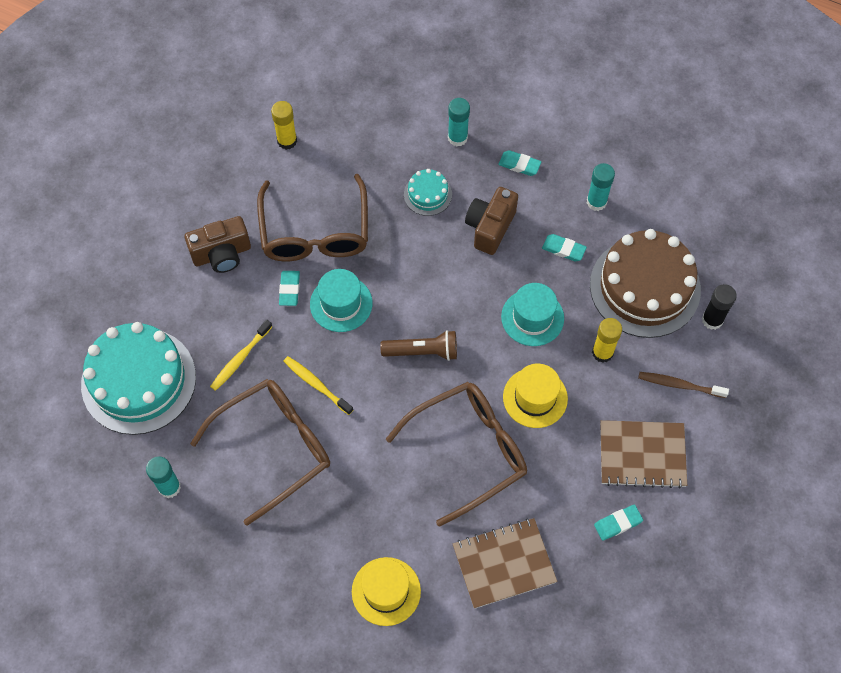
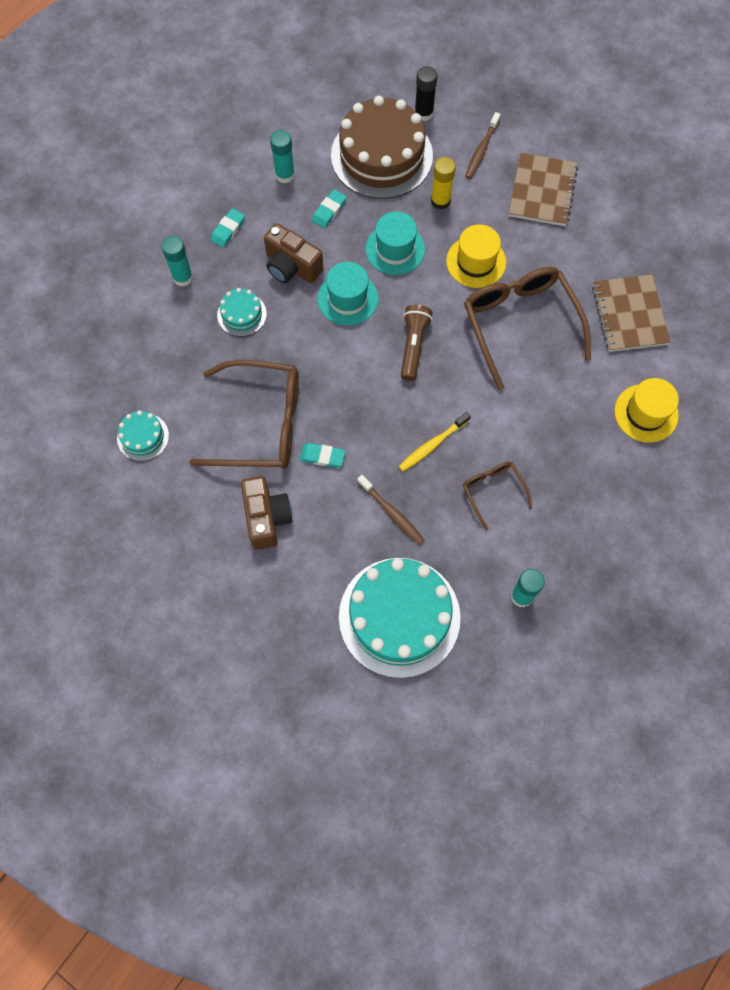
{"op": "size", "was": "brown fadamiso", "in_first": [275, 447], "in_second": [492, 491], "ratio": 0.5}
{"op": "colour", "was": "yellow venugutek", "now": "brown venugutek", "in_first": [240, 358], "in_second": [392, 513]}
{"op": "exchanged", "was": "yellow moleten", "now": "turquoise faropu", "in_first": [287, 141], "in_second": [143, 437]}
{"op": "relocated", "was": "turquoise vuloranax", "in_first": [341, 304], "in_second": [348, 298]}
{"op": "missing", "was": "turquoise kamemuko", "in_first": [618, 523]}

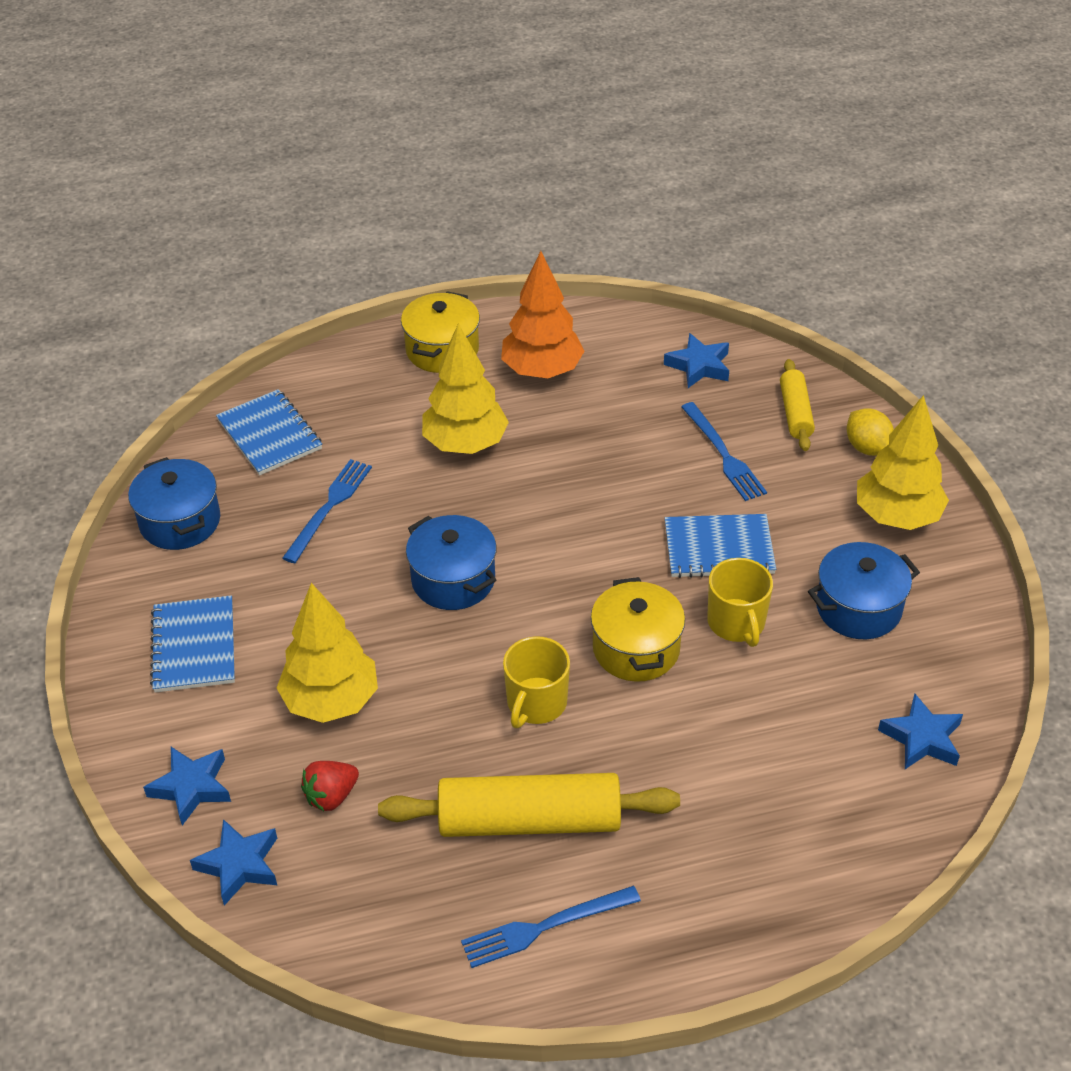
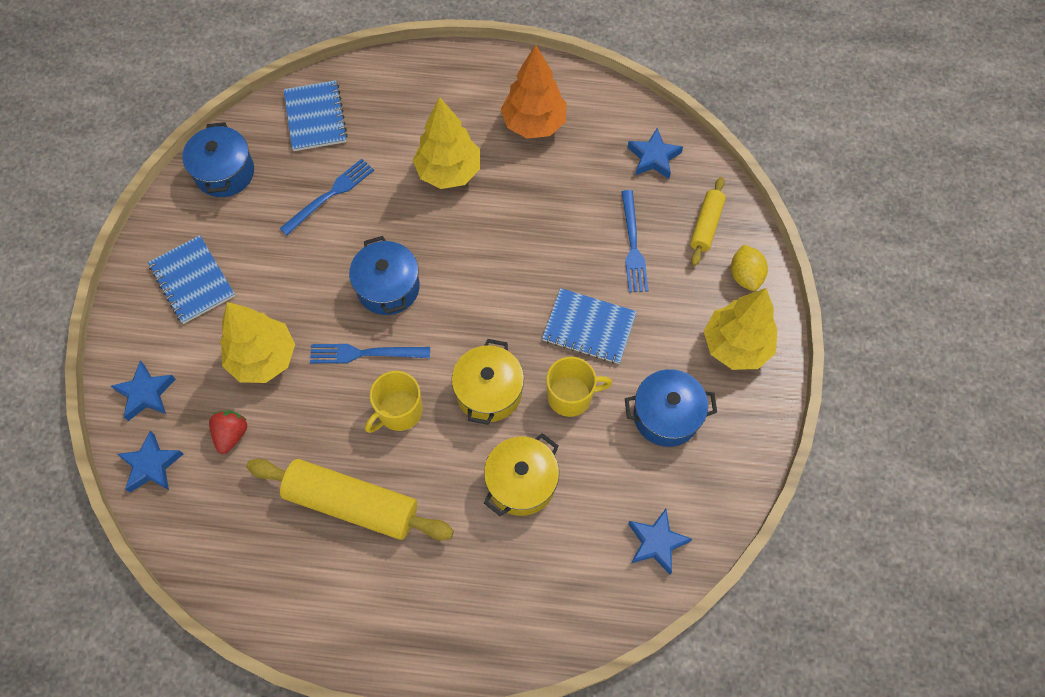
{"op": "spun", "was": "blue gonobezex", "in_first": [194, 646], "in_second": [192, 281], "clockwise": -45}
{"op": "spun", "was": "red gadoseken", "in_first": [331, 796], "in_second": [231, 434], "clockwise": 120}
{"op": "relocated", "was": "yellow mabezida", "in_first": [442, 350], "in_second": [521, 482]}
{"op": "relocated", "was": "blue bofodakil", "in_first": [545, 927], "in_second": [365, 353]}
{"op": "spun", "was": "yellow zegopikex", "in_first": [736, 623], "in_second": [571, 396], "clockwise": -105}

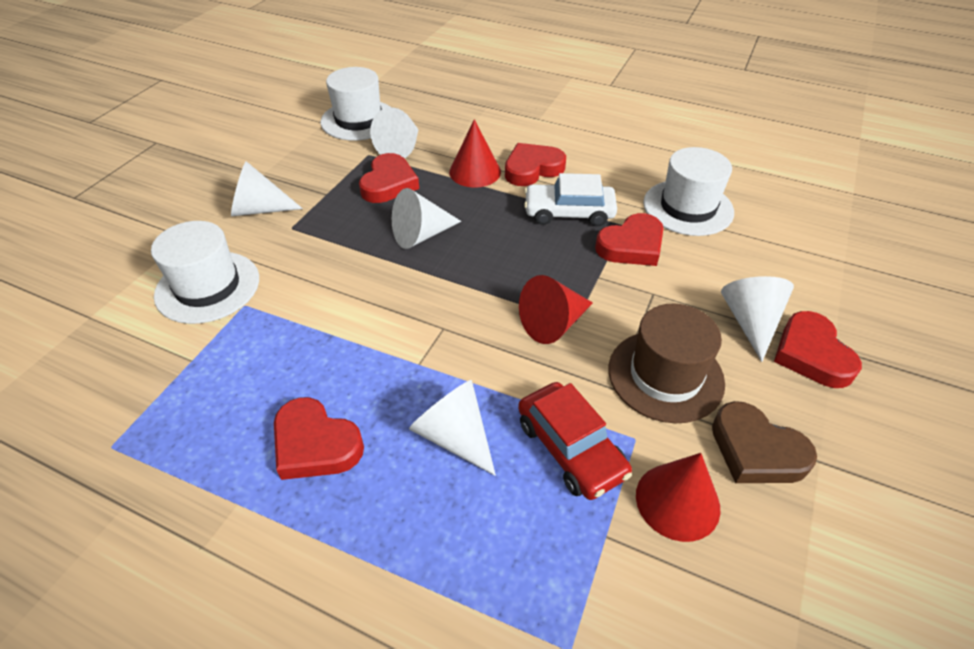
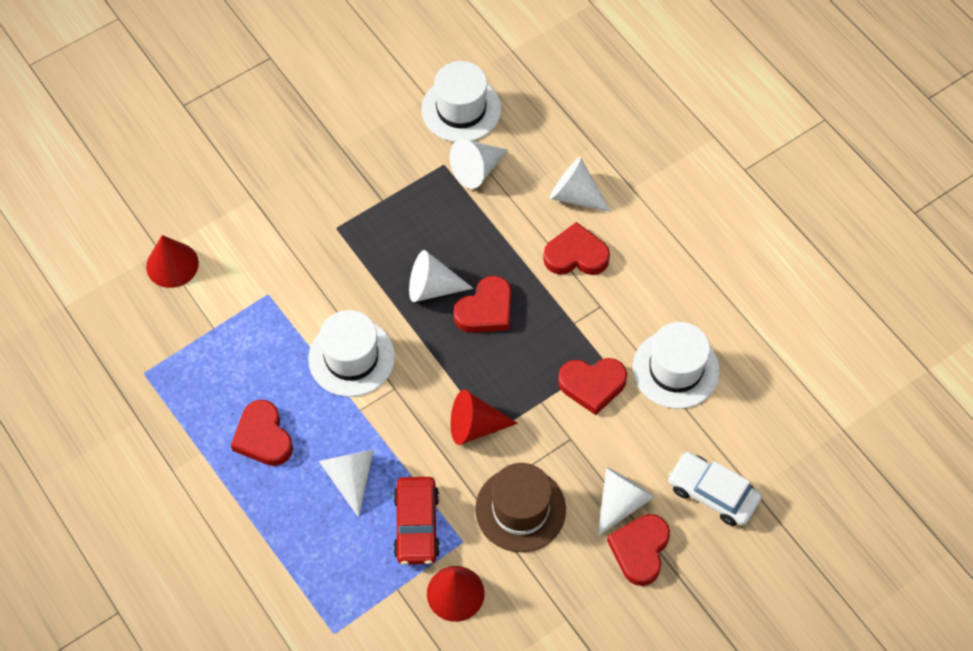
{"op": "relocated", "was": "white vuloranax", "in_first": [208, 287], "in_second": [351, 357]}
{"op": "relocated", "was": "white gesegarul", "in_first": [259, 209], "in_second": [575, 195]}
{"op": "relocated", "was": "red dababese", "in_first": [389, 183], "in_second": [486, 310]}
{"op": "relocated", "was": "red gesegarul", "in_first": [475, 172], "in_second": [172, 264]}
{"op": "relocated", "was": "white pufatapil", "in_first": [569, 213], "in_second": [712, 493]}
{"op": "missing", "was": "brown dababese", "in_first": [756, 450]}

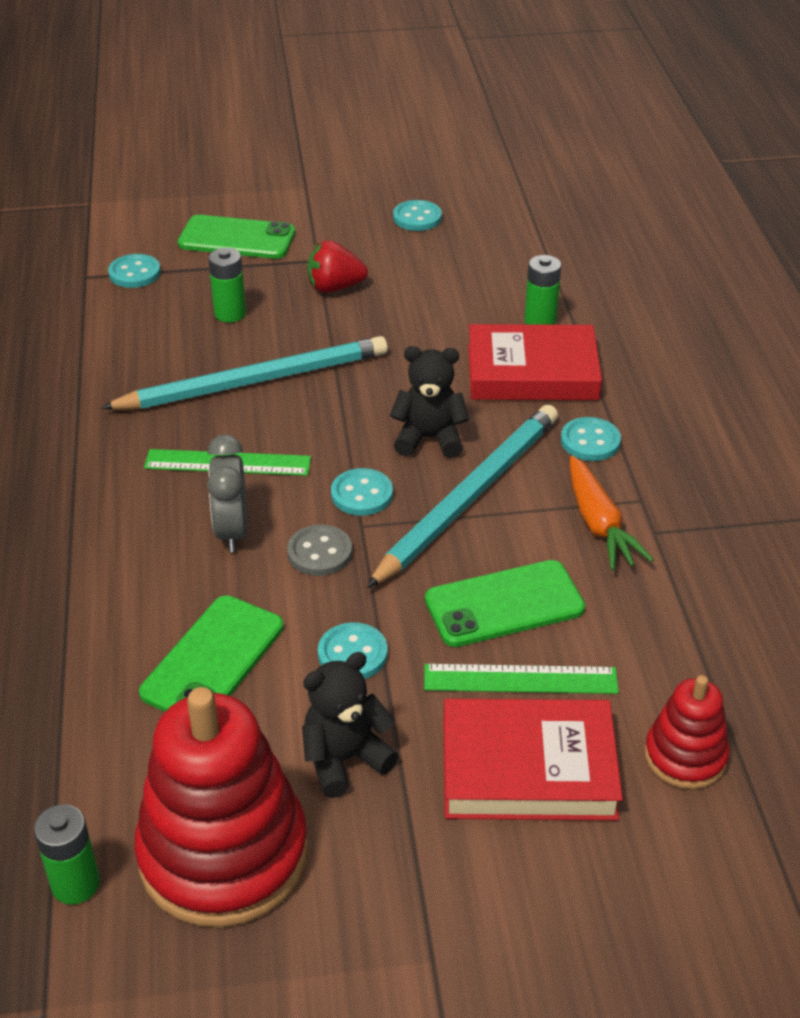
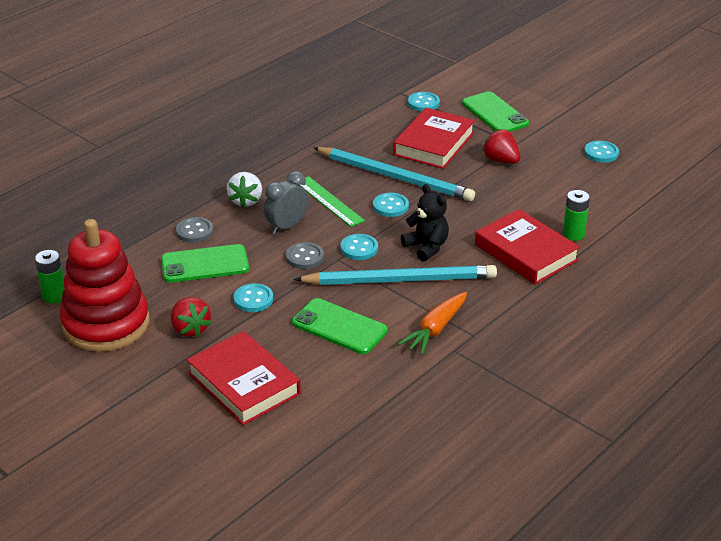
{"op": "exchanged", "was": "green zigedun", "now": "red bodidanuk", "in_first": [230, 313], "in_second": [434, 144]}
{"op": "exchanged", "was": "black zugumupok", "now": "red gadoseken", "in_first": [345, 759], "in_second": [190, 329]}
{"op": "missing", "was": "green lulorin", "in_first": [520, 679]}
{"op": "relocated", "was": "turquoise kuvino", "in_first": [590, 441], "in_second": [390, 206]}
{"op": "missing", "was": "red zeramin", "in_first": [685, 756]}
{"op": "appeared", "now": "grey kuvino", "in_second": [194, 231]}
{"op": "appeared", "now": "white gadoseken", "in_second": [246, 201]}

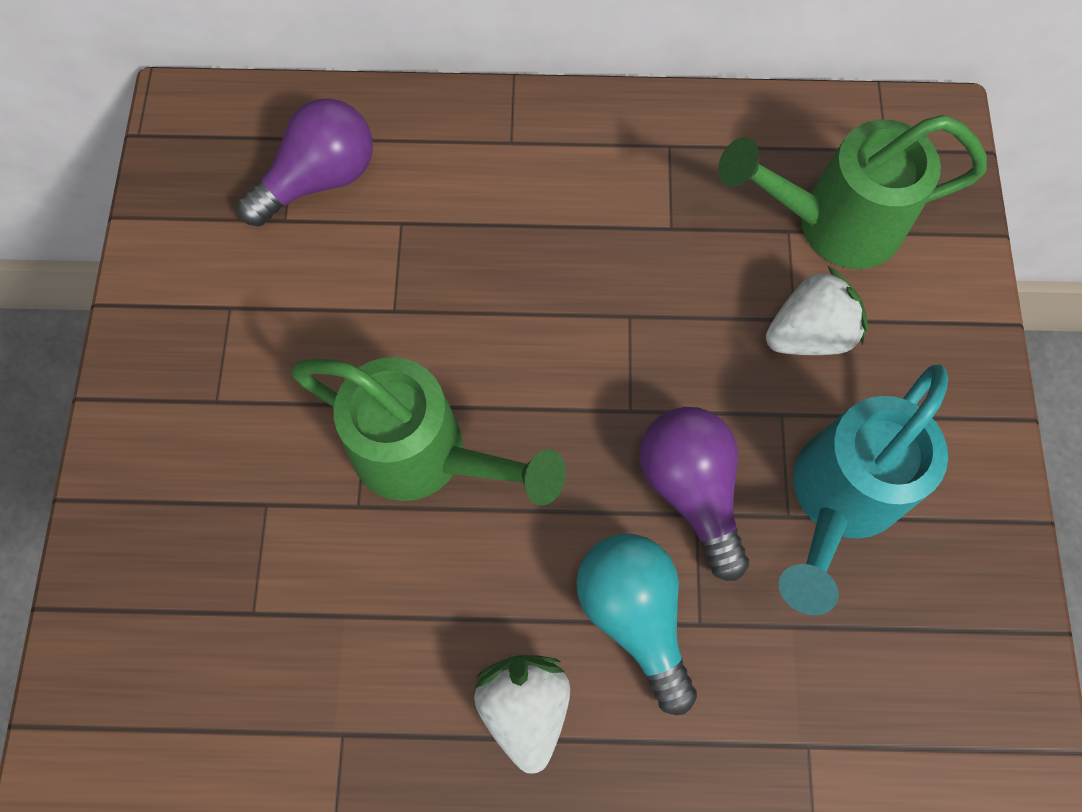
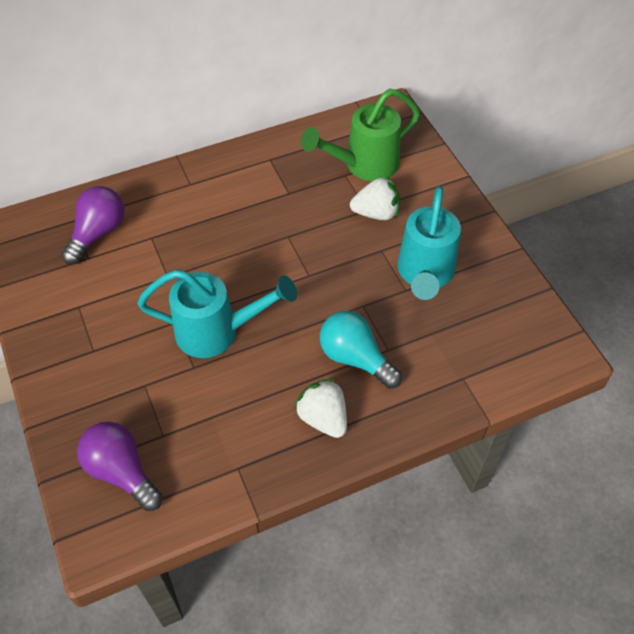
{"op": "colour", "was": "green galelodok", "now": "turquoise galelodok", "in_first": [427, 456], "in_second": [218, 332]}
{"op": "relocated", "was": "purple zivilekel", "in_first": [691, 490], "in_second": [122, 472]}
{"op": "spun", "was": "white gadoseken", "in_first": [808, 334], "in_second": [376, 213], "clockwise": 45}

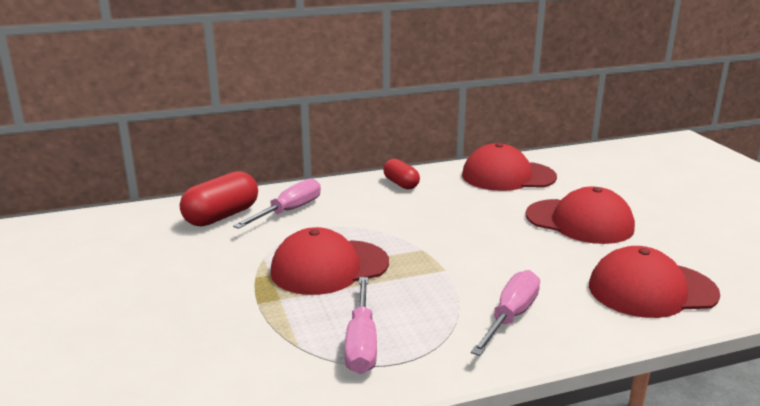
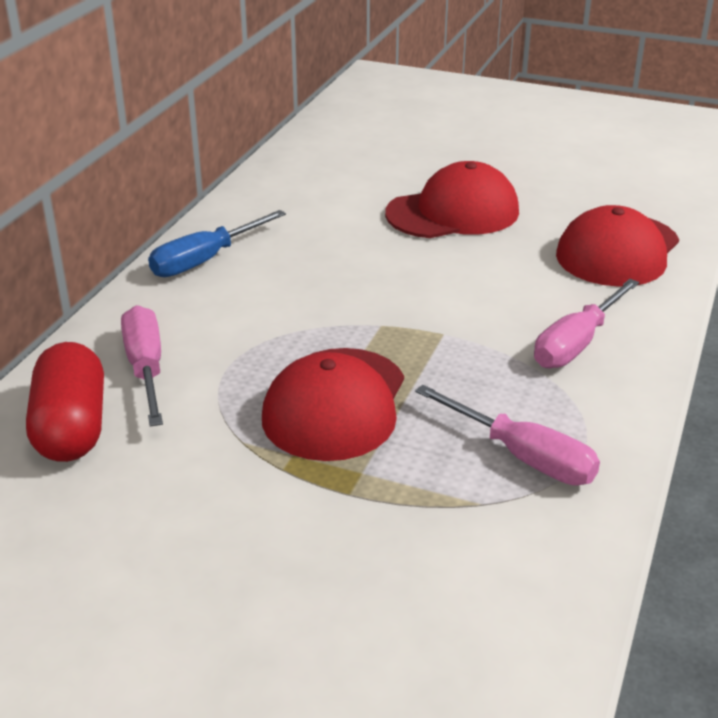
{"op": "exchanged", "was": "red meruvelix", "now": "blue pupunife", "in_first": [401, 184], "in_second": [205, 260]}
{"op": "missing", "was": "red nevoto", "in_first": [508, 176]}
{"op": "spun", "was": "pink pupunife", "in_first": [510, 317], "in_second": [577, 344], "clockwise": -120}

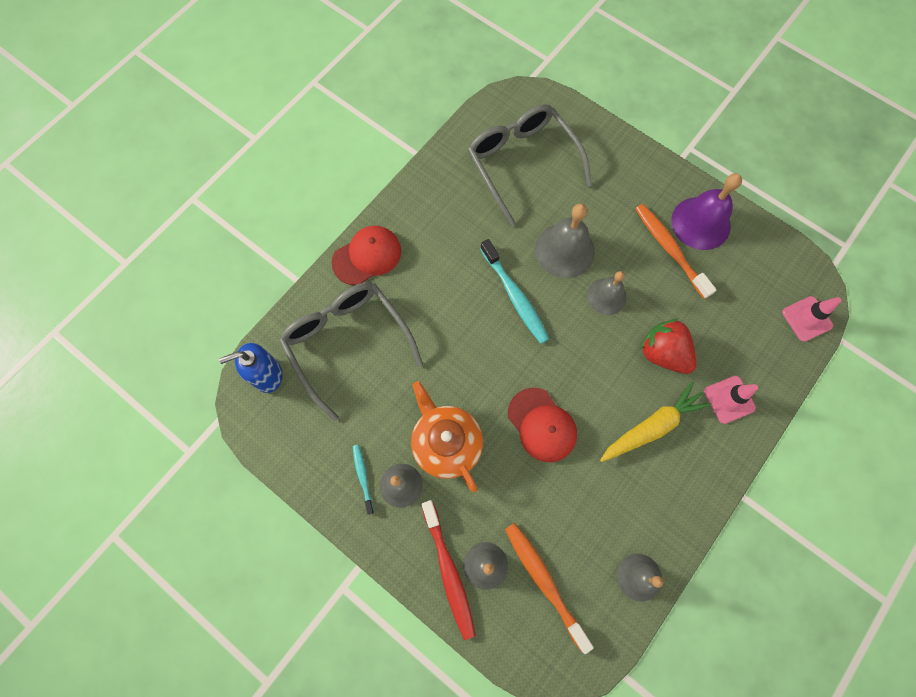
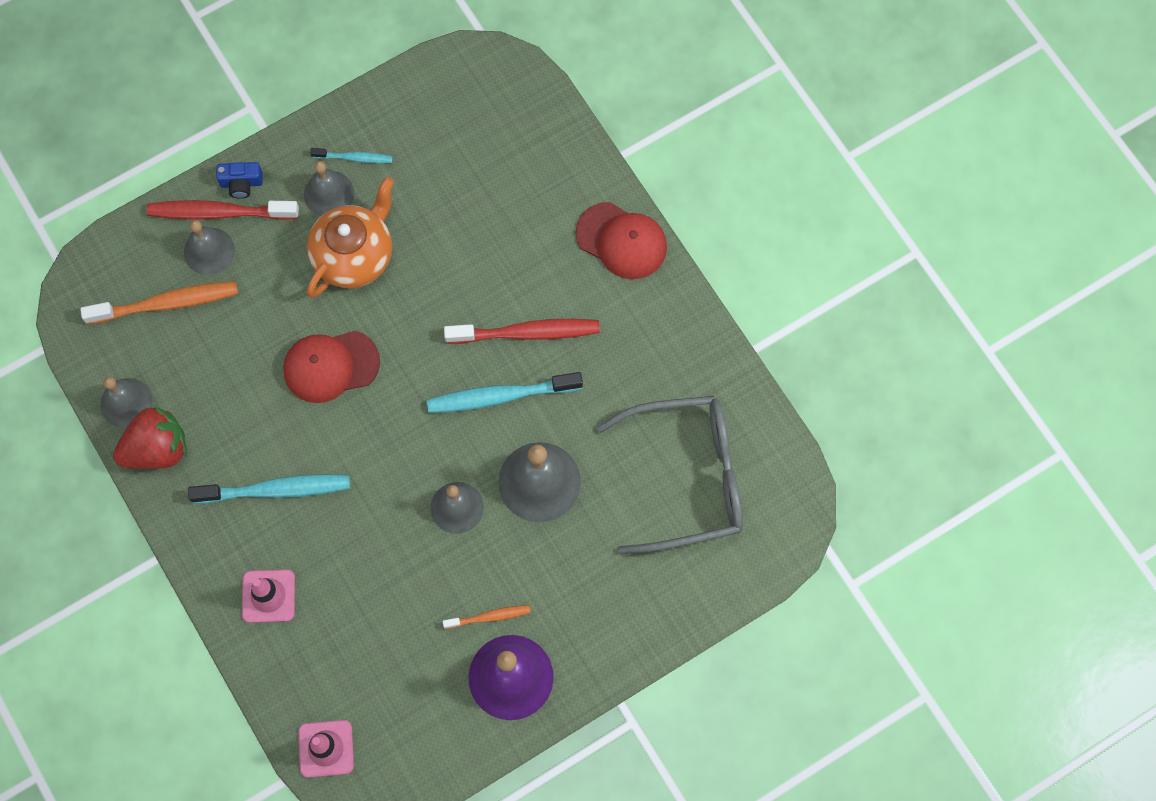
{"op": "missing", "was": "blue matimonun", "in_first": [267, 375]}
{"op": "missing", "was": "grey fadamiso", "in_first": [347, 343]}
{"op": "spun", "was": "red nevoto", "in_first": [367, 256], "in_second": [621, 241], "clockwise": -45}
{"op": "spun", "was": "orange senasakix", "in_first": [446, 443], "in_second": [354, 255], "clockwise": -45}
{"op": "exchanged", "was": "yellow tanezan", "now": "turquoise venugutek", "in_first": [652, 426], "in_second": [276, 490]}
{"op": "size", "was": "orange venugutek", "in_first": [669, 249], "in_second": [489, 617], "ratio": 0.54}
{"op": "relocated", "was": "red gadoseken", "in_first": [663, 353], "in_second": [157, 449]}
{"op": "appeared", "now": "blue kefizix", "in_second": [241, 183]}
{"op": "appeared", "now": "red venugutek", "in_second": [527, 333]}

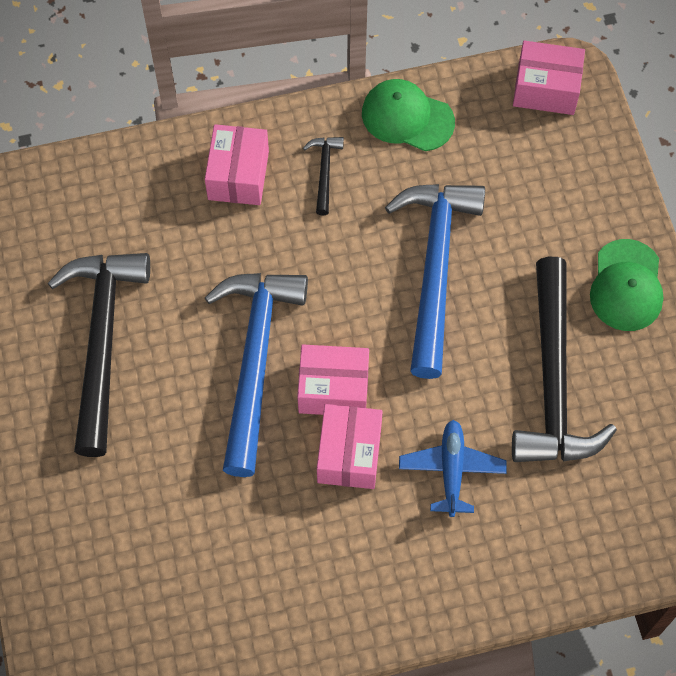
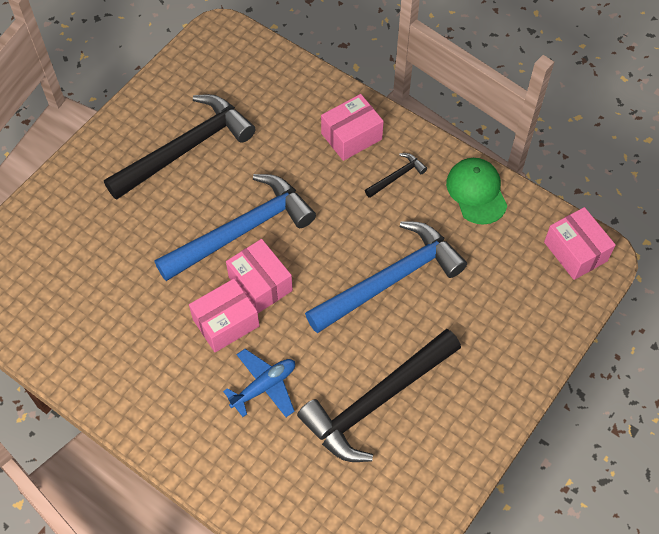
{"op": "missing", "was": "green nevoto", "in_first": [626, 286]}

